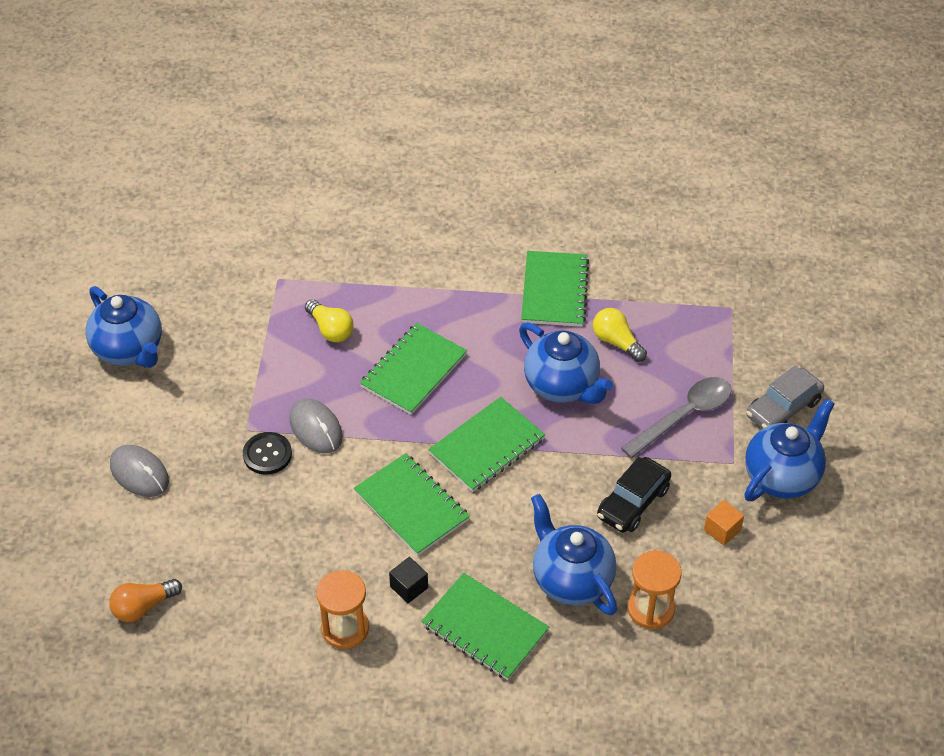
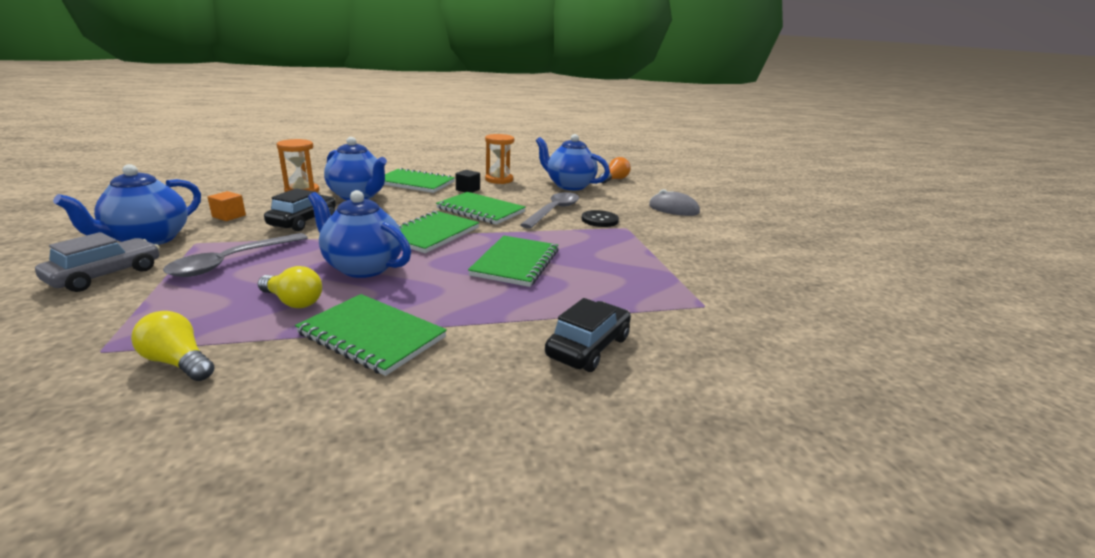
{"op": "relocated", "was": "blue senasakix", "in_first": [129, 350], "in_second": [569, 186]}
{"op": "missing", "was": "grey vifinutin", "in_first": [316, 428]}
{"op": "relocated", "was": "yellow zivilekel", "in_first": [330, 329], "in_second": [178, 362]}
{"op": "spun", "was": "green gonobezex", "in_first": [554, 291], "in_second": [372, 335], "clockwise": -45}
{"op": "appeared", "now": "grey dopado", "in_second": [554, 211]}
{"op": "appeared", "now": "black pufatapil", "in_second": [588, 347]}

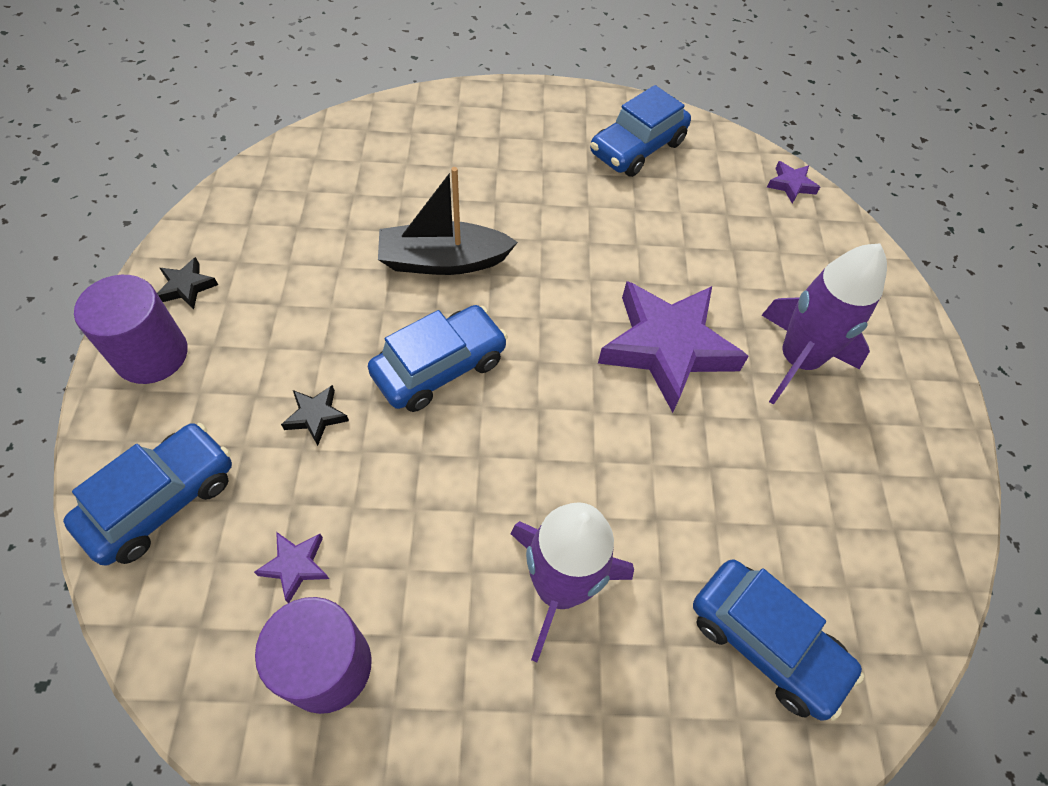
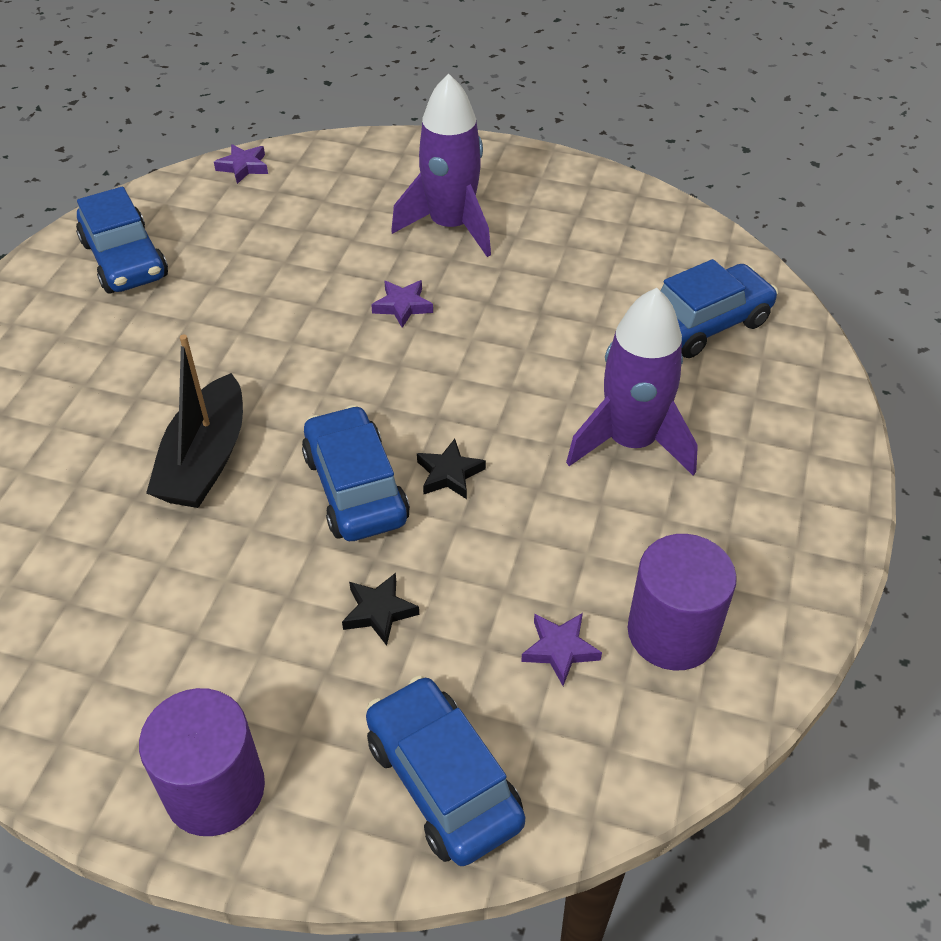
{"op": "relocated", "was": "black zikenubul", "in_first": [186, 287], "in_second": [449, 474]}
{"op": "size", "was": "purple zikenubul", "in_first": [667, 348], "in_second": [403, 306], "ratio": 0.41}

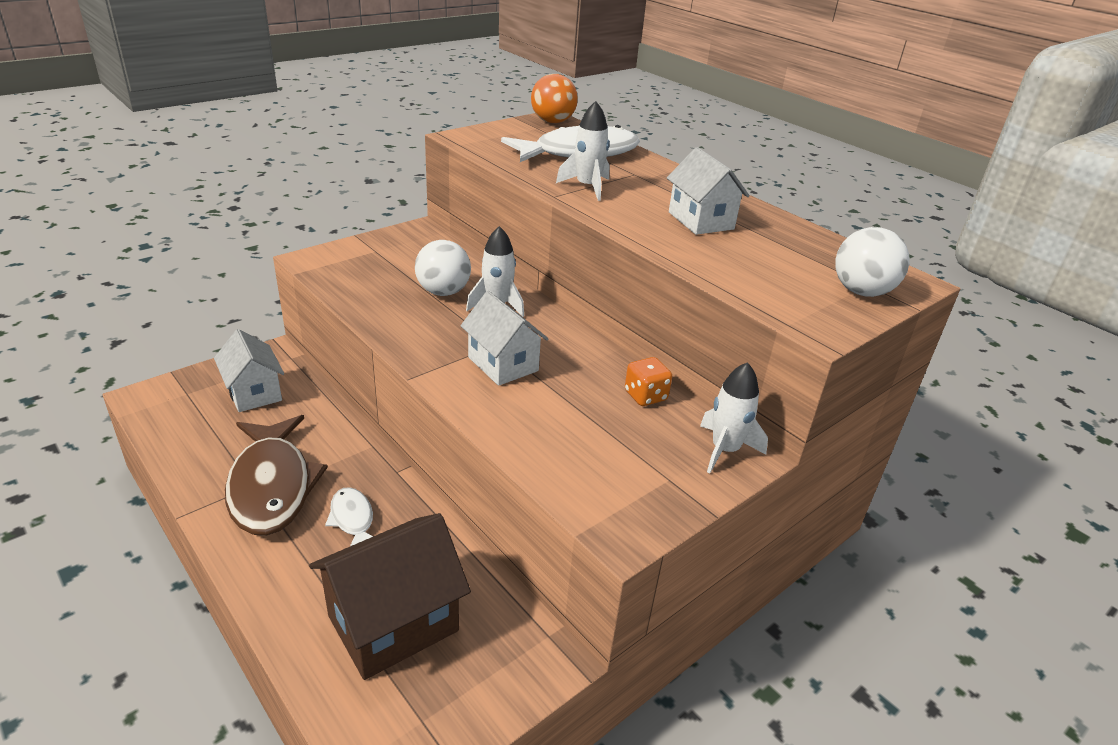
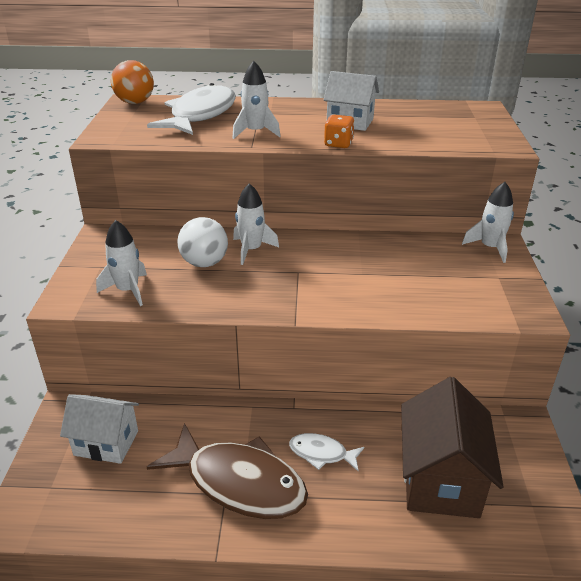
{"op": "missing", "was": "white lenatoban", "in_first": [503, 364]}
{"op": "relocated", "was": "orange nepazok", "in_first": [645, 396], "in_second": [338, 144]}
{"op": "missing", "was": "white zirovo", "in_first": [861, 292]}
{"op": "appeared", "now": "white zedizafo", "in_second": [128, 290]}

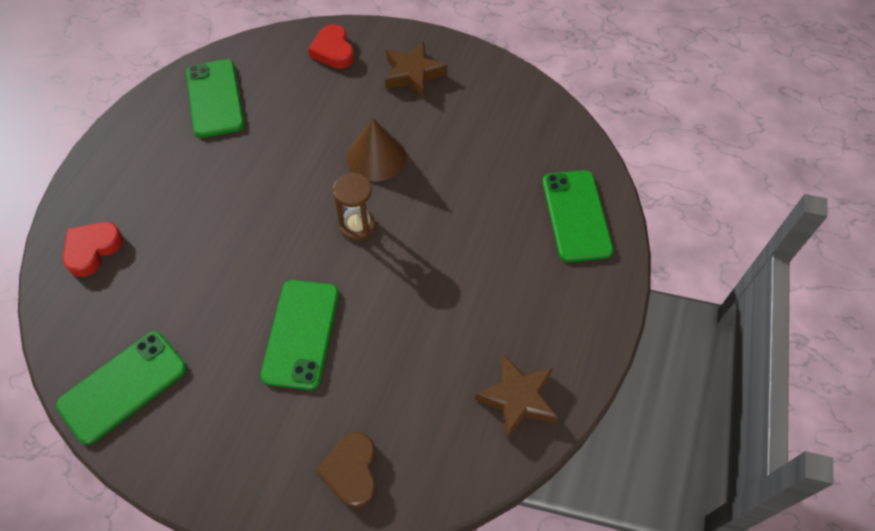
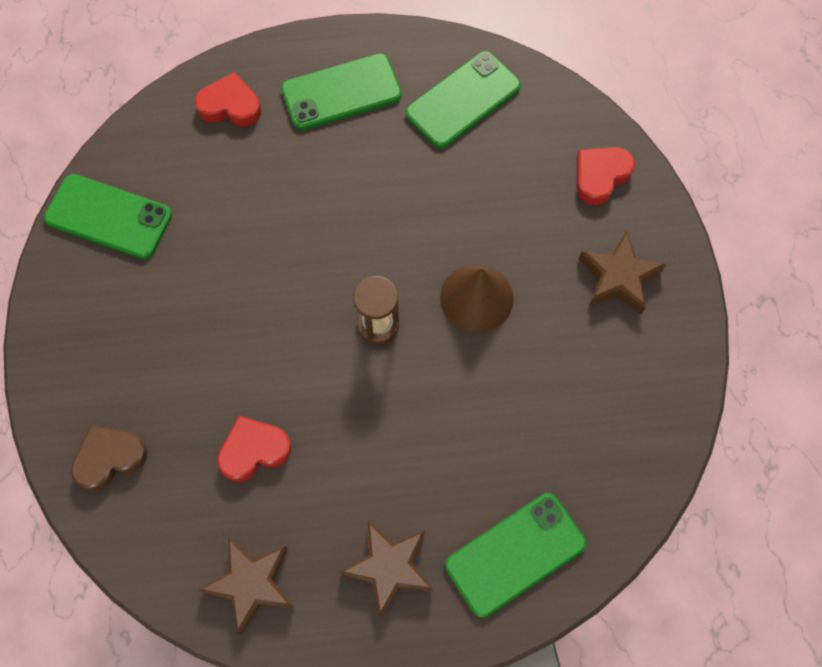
{"op": "relocated", "was": "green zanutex", "in_first": [301, 334], "in_second": [341, 92]}
{"op": "appeared", "now": "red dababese", "in_second": [254, 450]}
{"op": "appeared", "now": "brown zikenubul", "in_second": [389, 567]}

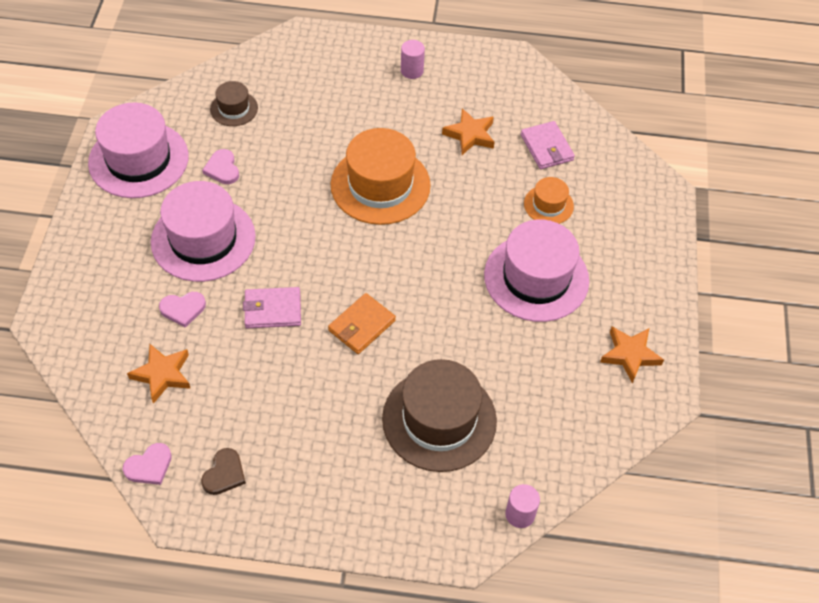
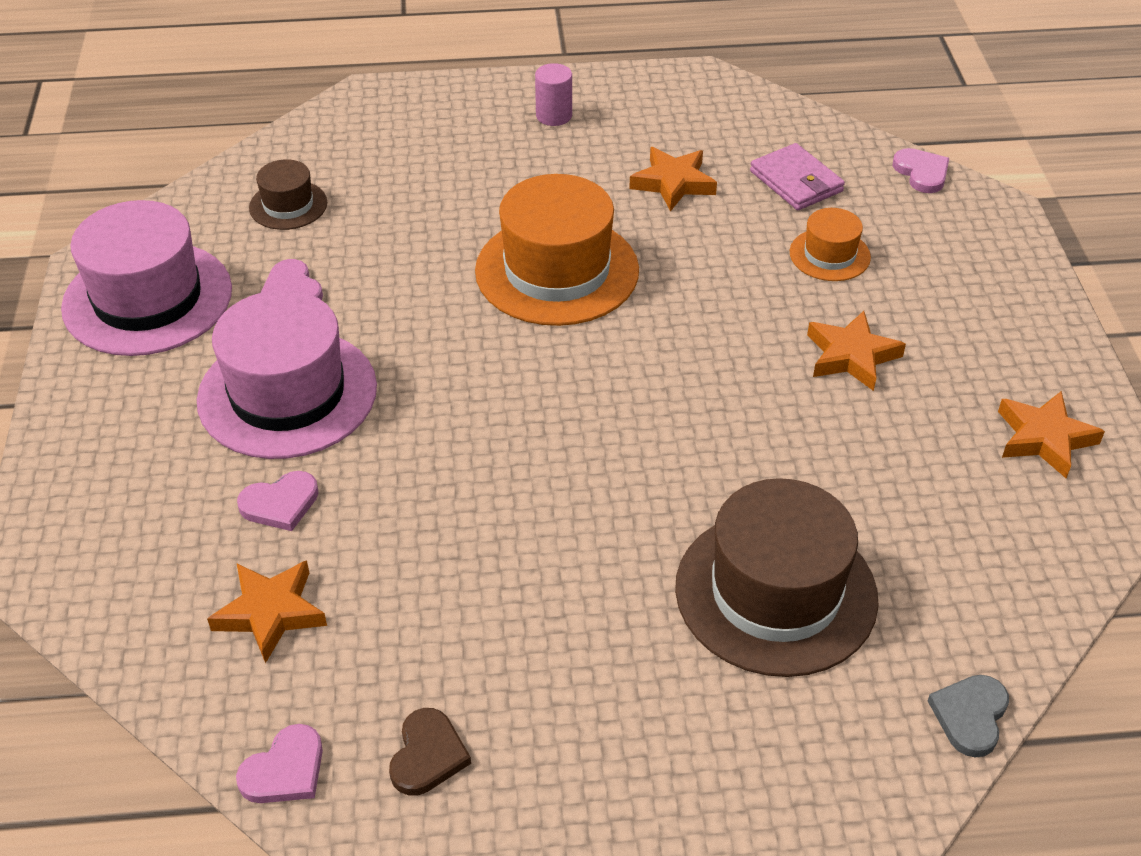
{"op": "missing", "was": "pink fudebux", "in_first": [273, 310]}
{"op": "missing", "was": "orange fudebux", "in_first": [361, 325]}
{"op": "exchanged", "was": "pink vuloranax", "now": "orange zikenubul", "in_first": [536, 278], "in_second": [851, 356]}
{"op": "exchanged", "was": "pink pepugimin", "now": "grey dababese", "in_first": [520, 514], "in_second": [970, 716]}
{"op": "appeared", "now": "pink dababese", "in_second": [922, 173]}

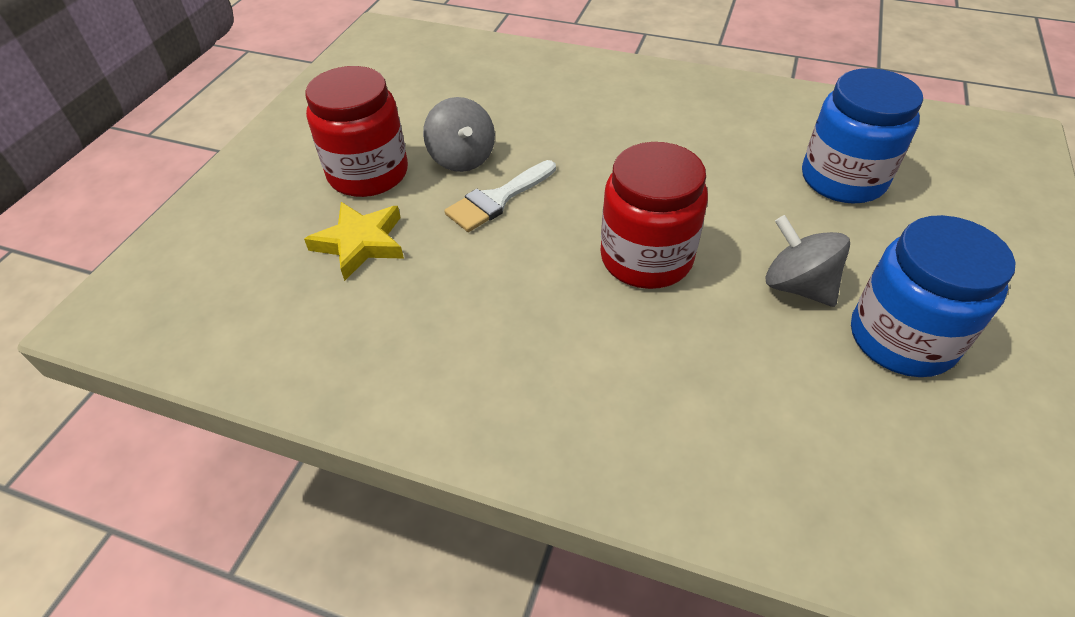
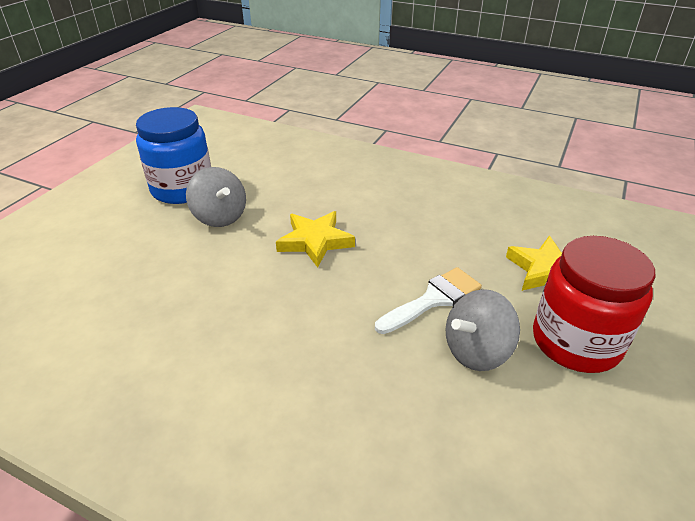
{"op": "spun", "was": "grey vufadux", "in_first": [462, 158], "in_second": [476, 351], "clockwise": -105}
{"op": "exchanged", "was": "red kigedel", "now": "yellow zikenubul", "in_first": [646, 258], "in_second": [315, 241]}
{"op": "missing", "was": "blue kigedel", "in_first": [843, 179]}

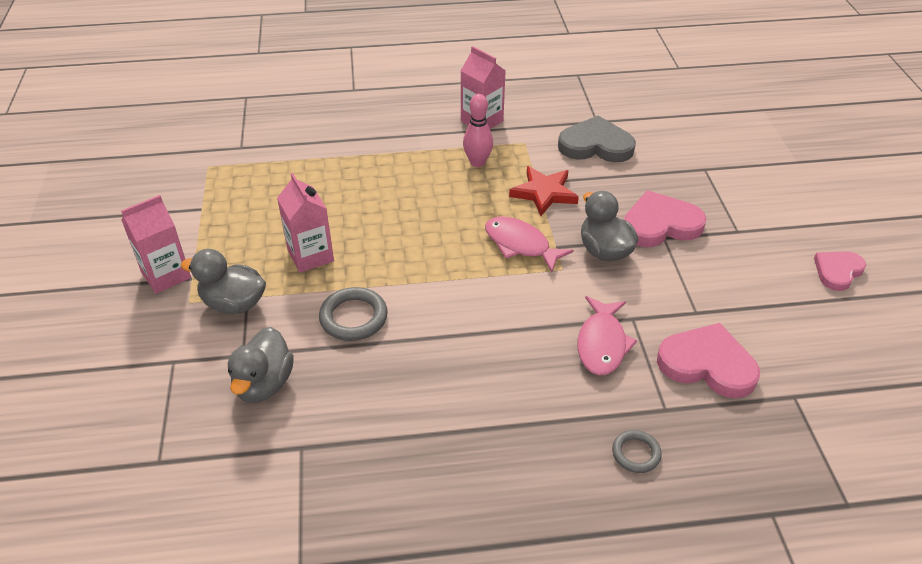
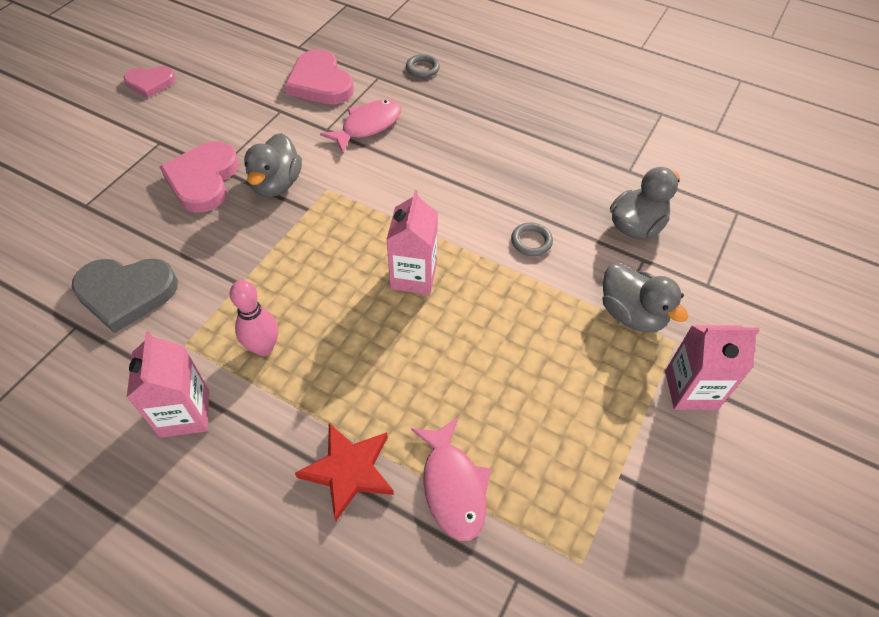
{"op": "relocated", "was": "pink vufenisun", "in_first": [310, 256], "in_second": [413, 276]}
{"op": "size", "was": "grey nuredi", "in_first": [353, 317], "in_second": [531, 241], "ratio": 0.62}
{"op": "relocated", "was": "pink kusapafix", "in_first": [520, 245], "in_second": [453, 486]}
{"op": "relocated", "was": "red zikenubul", "in_first": [544, 193], "in_second": [349, 471]}
{"op": "spun", "was": "grey dababese", "in_first": [596, 145], "in_second": [126, 293], "clockwise": -45}
{"op": "spun", "was": "pink dababese", "in_first": [660, 224], "in_second": [203, 180], "clockwise": 75}

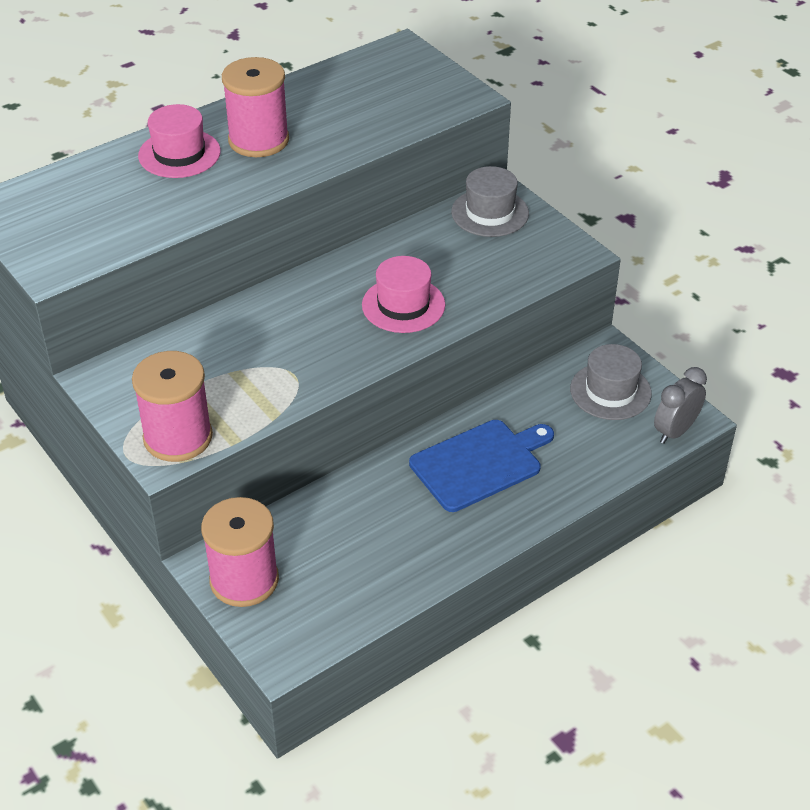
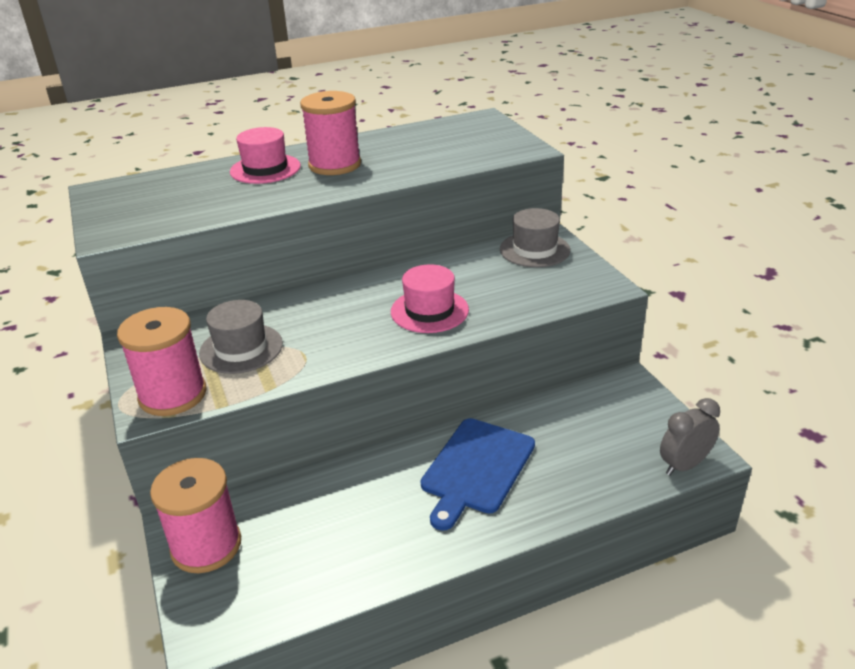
{"op": "spun", "was": "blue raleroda", "in_first": [480, 464], "in_second": [476, 468], "clockwise": 135}
{"op": "relocated", "was": "grey vuloranax", "in_first": [610, 391], "in_second": [241, 348]}

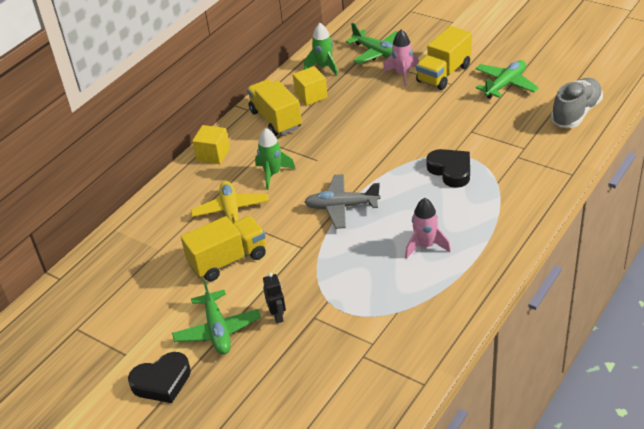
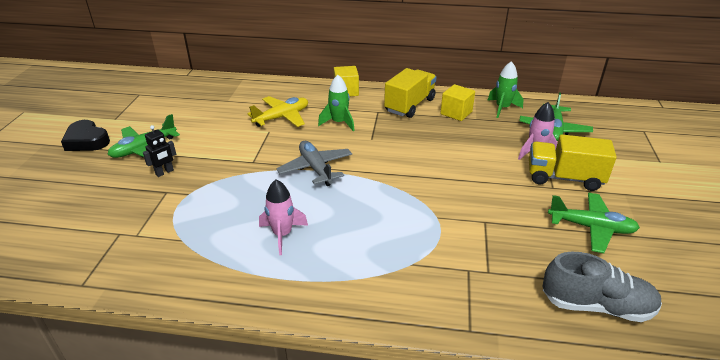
{"op": "missing", "was": "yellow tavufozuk", "in_first": [228, 260]}
{"op": "missing", "was": "black dababese", "in_first": [451, 171]}

